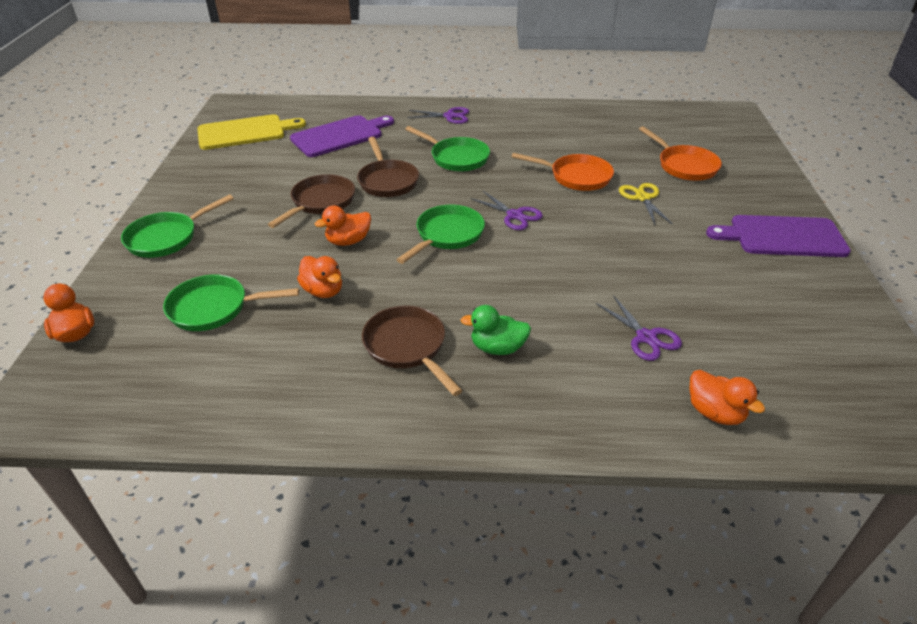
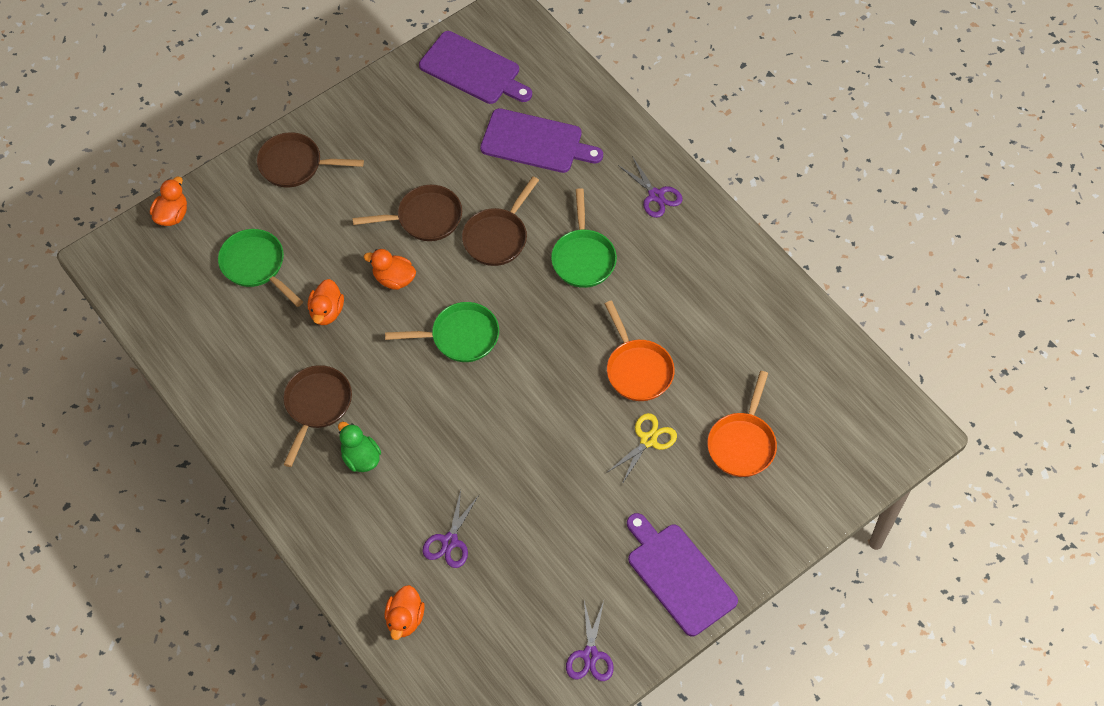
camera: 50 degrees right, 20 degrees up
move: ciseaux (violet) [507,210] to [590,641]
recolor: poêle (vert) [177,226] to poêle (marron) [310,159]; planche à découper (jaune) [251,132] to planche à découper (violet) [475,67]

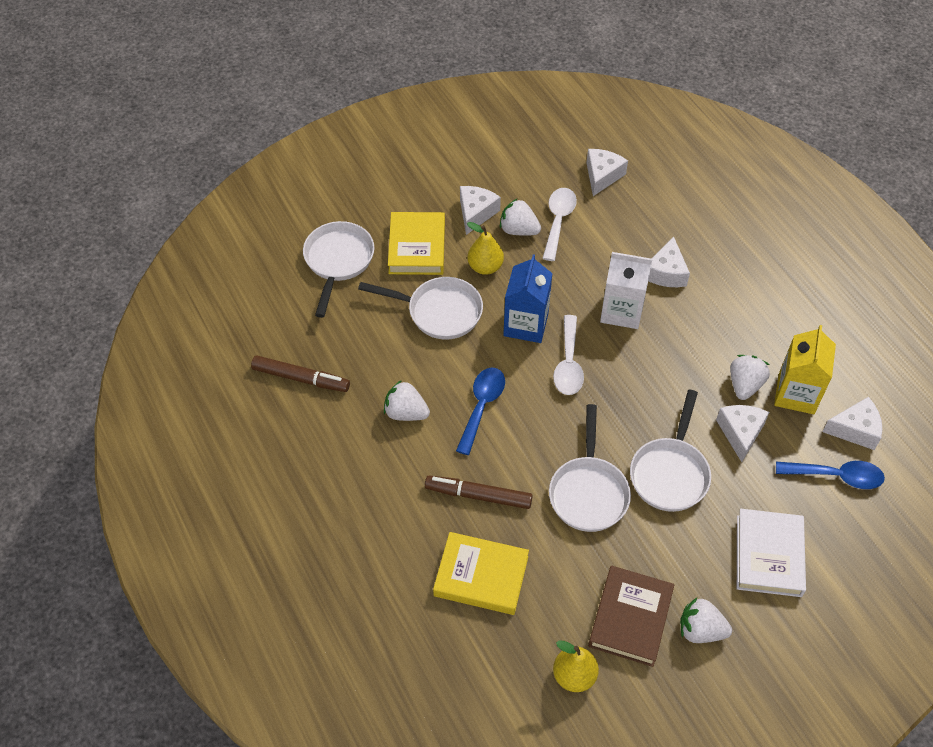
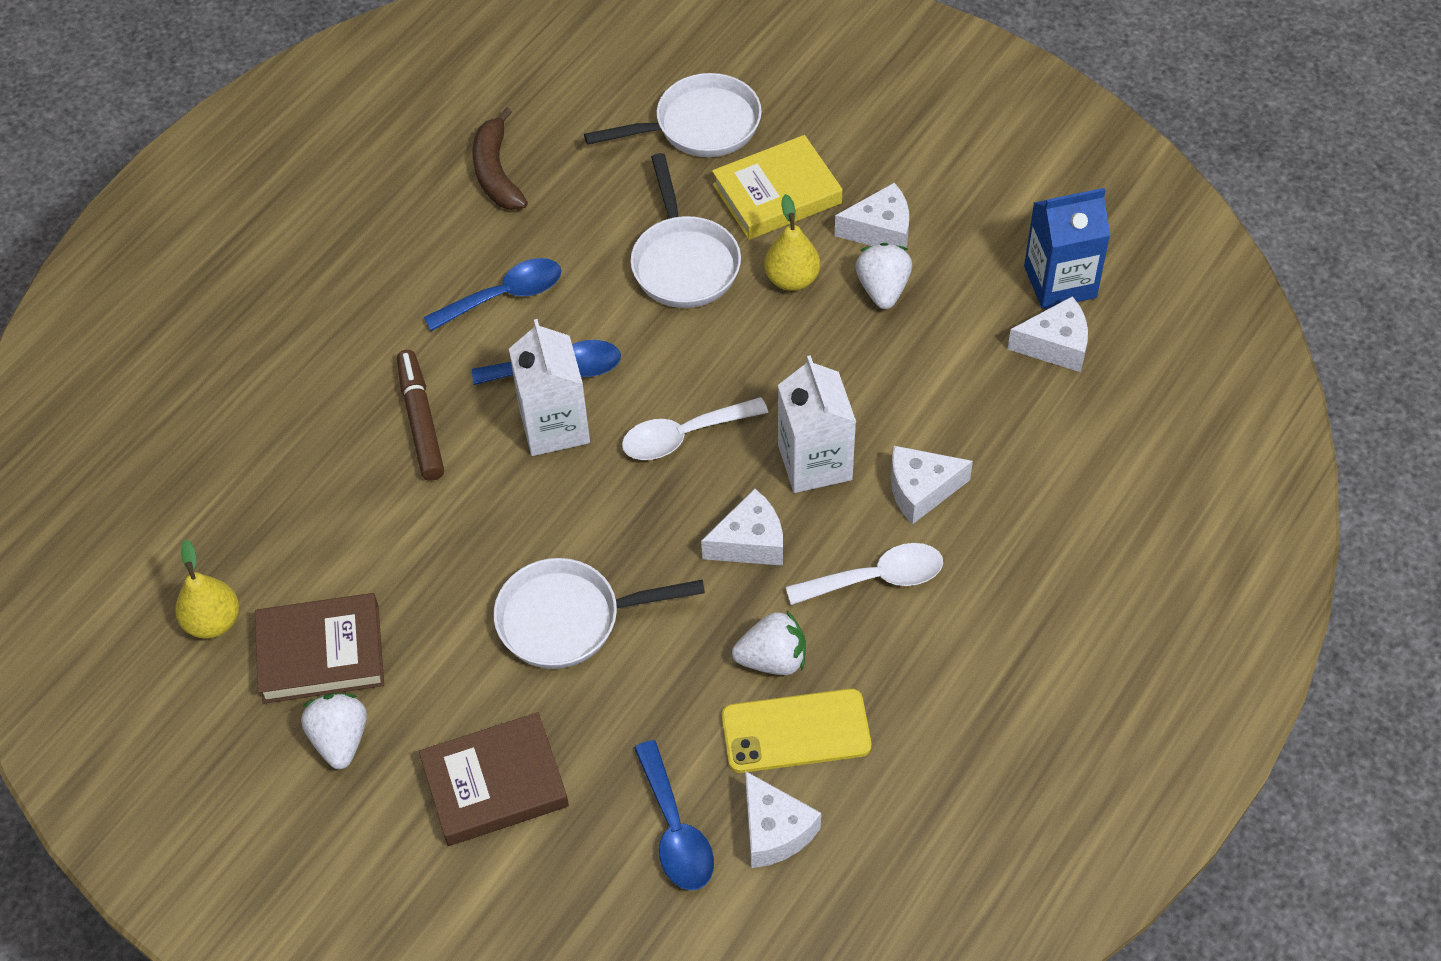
camera: 65 degrees right, 0 degrees up
delete: livre (jaune) [481,573]; poêle (blanc) [590,468]
insert: brique de lait (blanc) [549,387]
move: brique de lait (bleu) [528,298] to [1067,248]; cuillère (blanc) [559,224] to [864,574]; fromage (blanc) [742,433] to [742,527]
replace: feutre (marron) [300,373] to banane (marron) [500,158]; fraise (blanc) [407,400] to cuillère (bleu) [493,294]; brique de lait (jaune) [805,369] to téléphone (jaune) [796,731]
recolor: livre (blanc) [771,553] to livre (marron) [494,779]

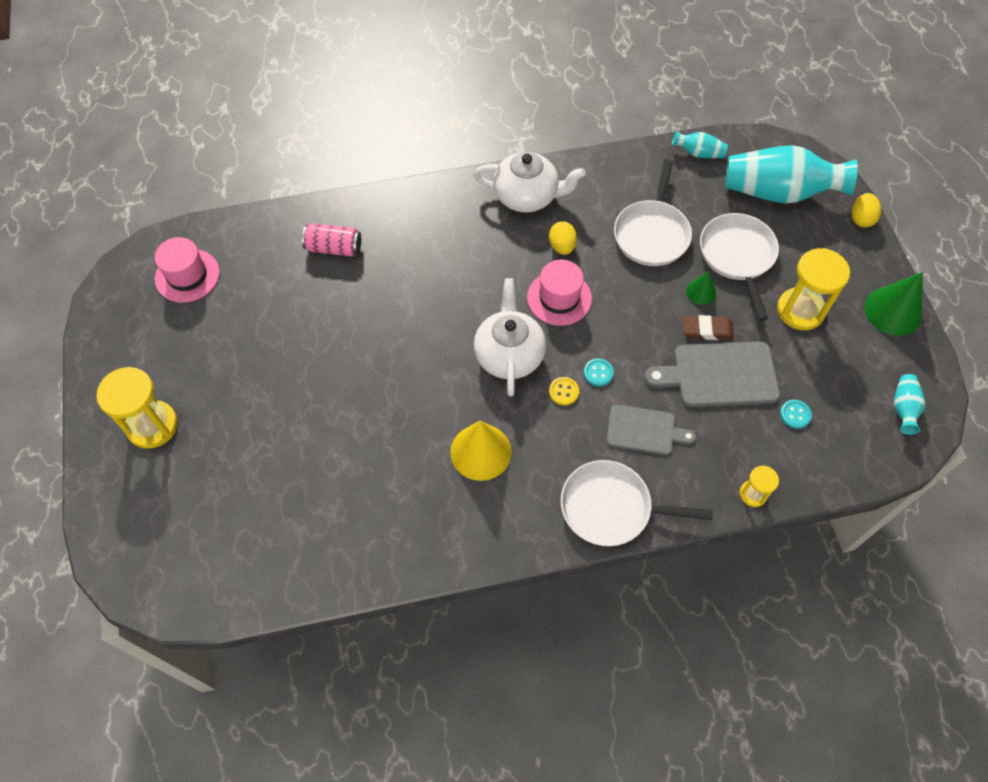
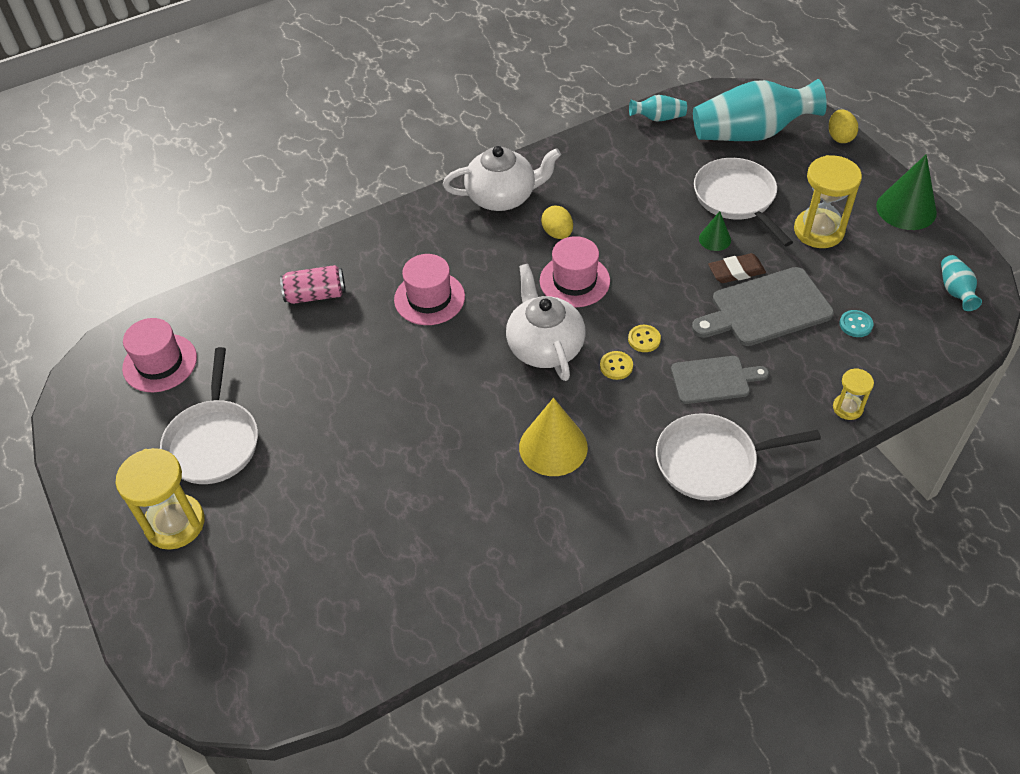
camera: 15 degrees left, 10 degrees down
insert: chapeau (rose) [429,289]
move: poêle (blanc) [653,212] to [209,415]
recolor: bouton (turquoise) [599,372] to bouton (jaune) [644,338]

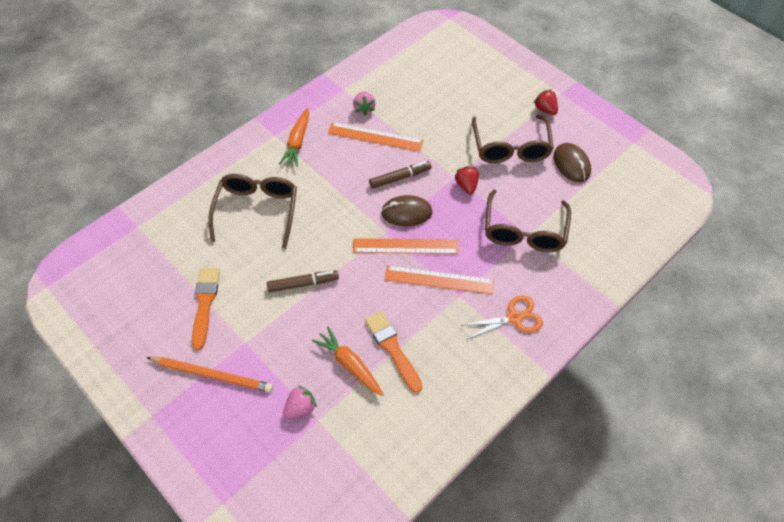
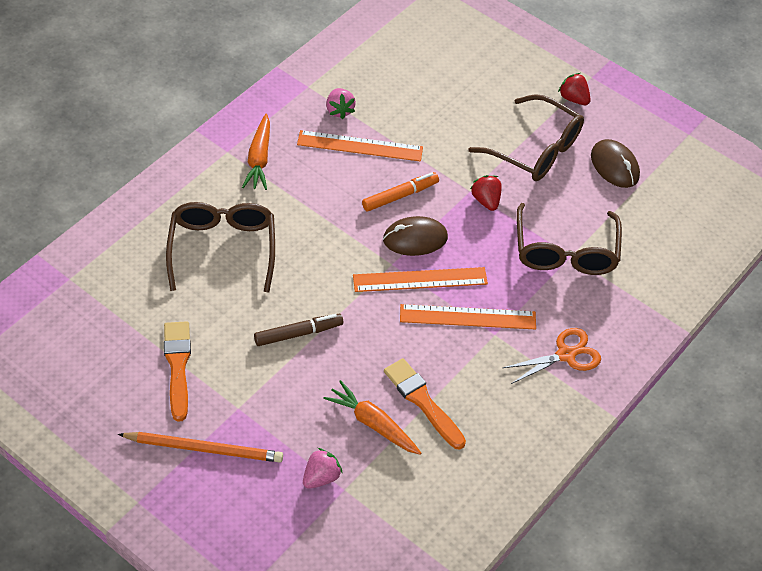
camera: 10 degrees left, 5 degrees down
recolor: feutre (marron) [400,175] to feutre (orange) [400,192]
rotate: lunettes (marron) [513,139] = [526,137] 45 degrees counterclockwise

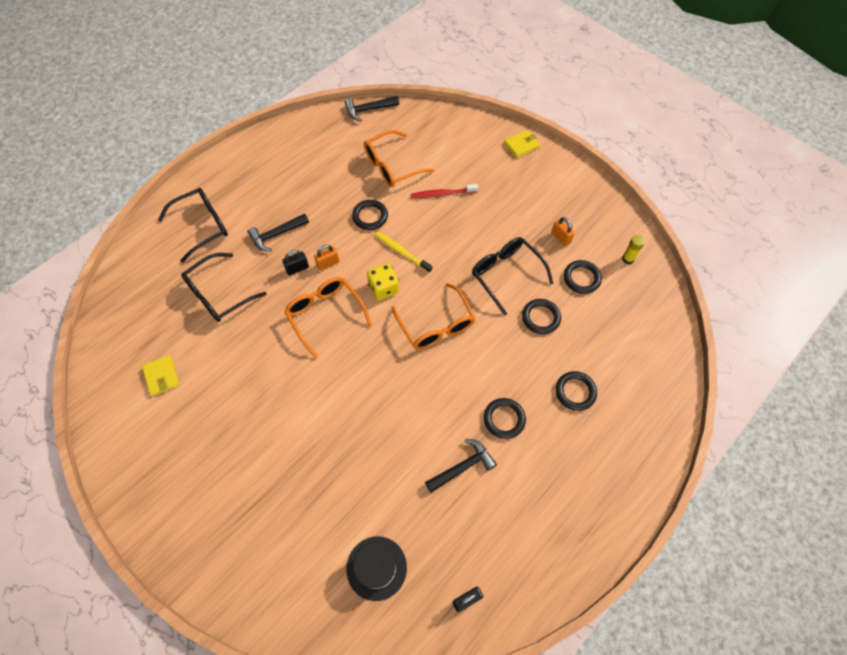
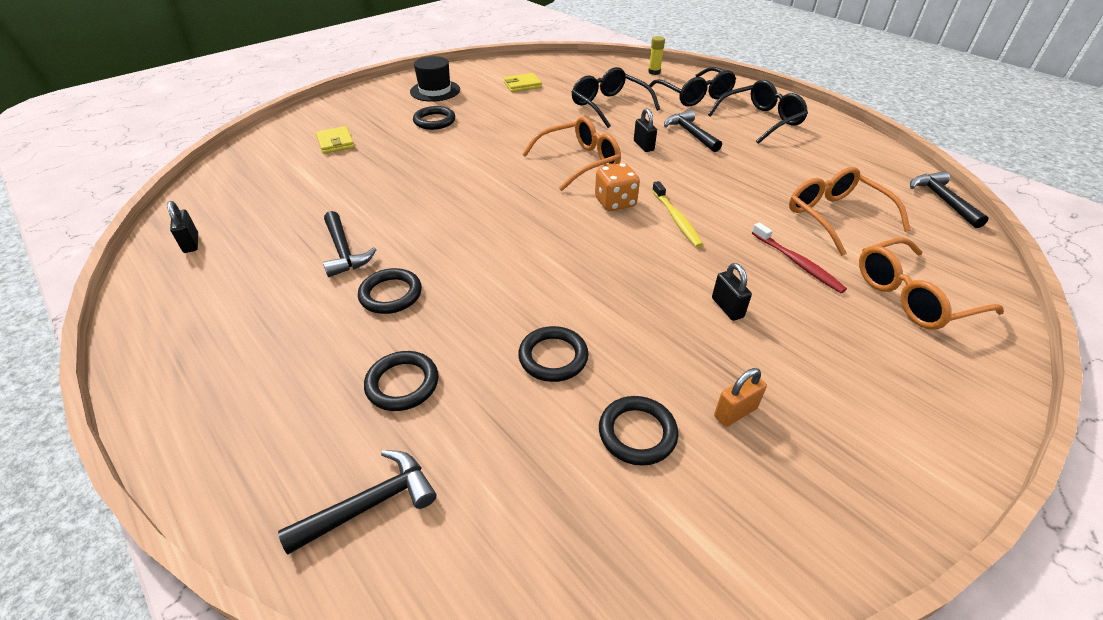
camera: 95 degrees right, 20 degrees down
delete: cadenas (orange) [326,258]
insert: marteau (noir) [357,502]; cadenas (noir) [732,292]
move: chapeau (noir) [376,568] to [435,79]; anneau (noir) [370,215] to [434,118]; lunettes (orange) [434,316] to [931,283]; lunettes (noir) [513,276] to [758,112]; portefeuille (jaune) [522,144] to [335,140]; bâton de colle (jaune) [633,249] to [656,55]
recolor: dé (jaune) [383,282] to dé (orange) [617,187]
rotate: brosse à dents (jaune) [403,252] = [677,214] 120 degrees clockwise; brosse à dents (rouge) [444,191] = [799,257] 150 degrees clockwise

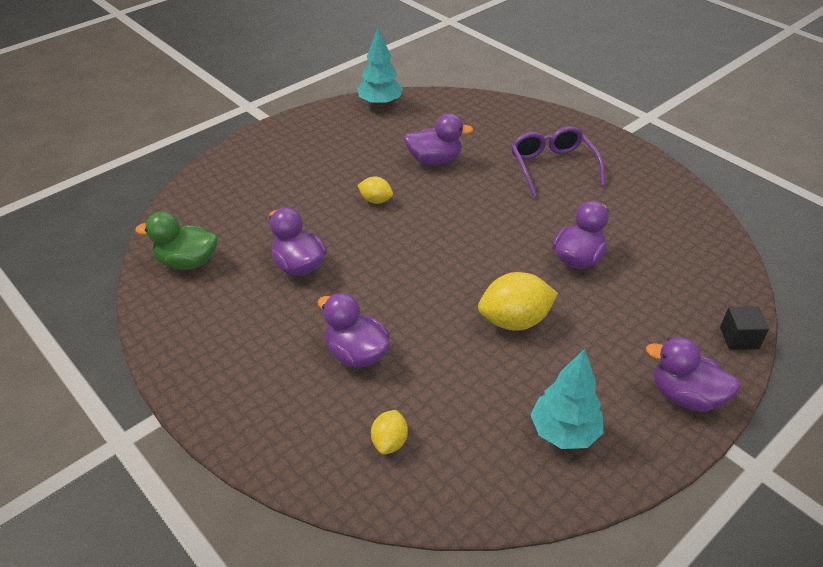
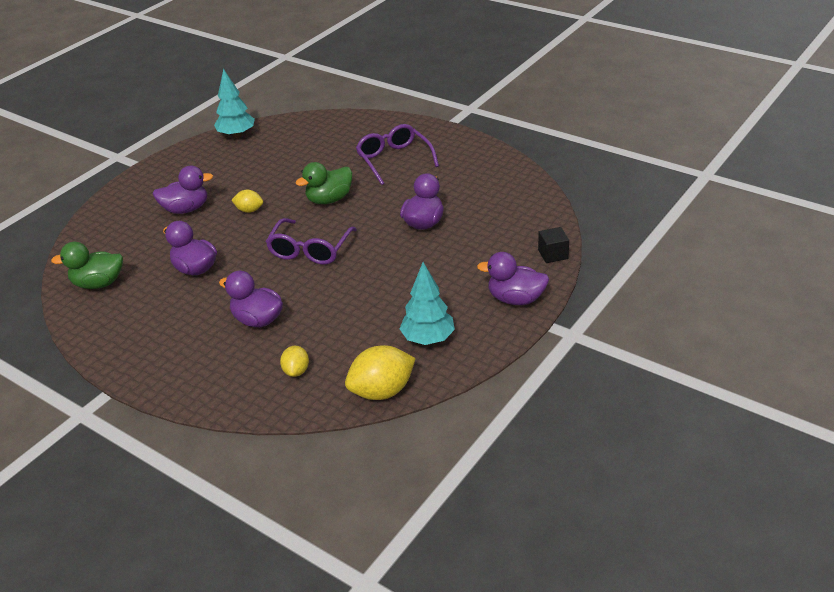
camera: 10 degrees left, 5 degrees down
insert: lunettes (violet) [311,241]; canard (vert) [323,183]
move: canard (violet) [438,139] to [183,190]; citron (jaune) [518,301] to [380,372]

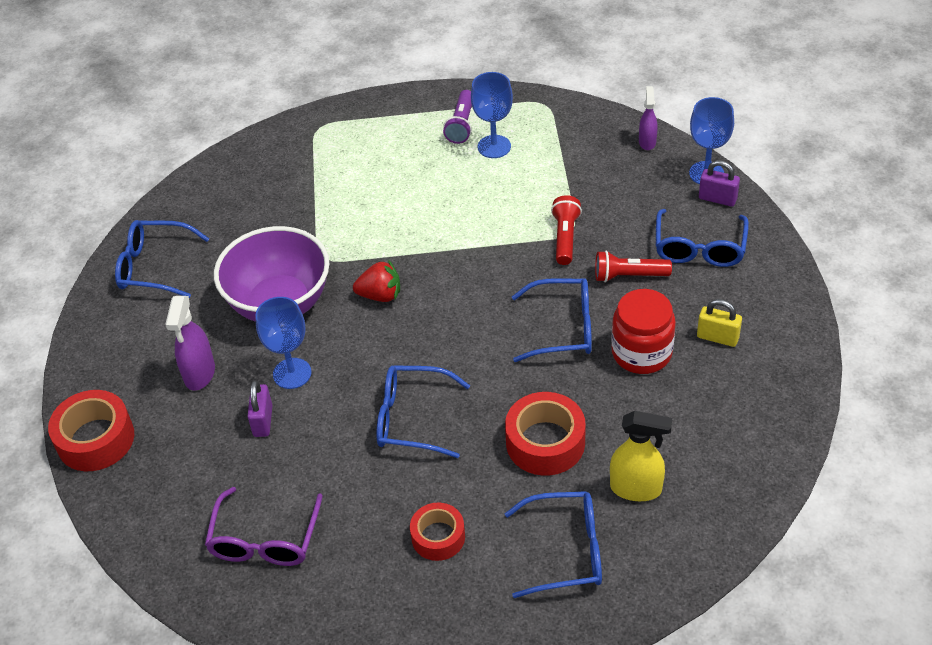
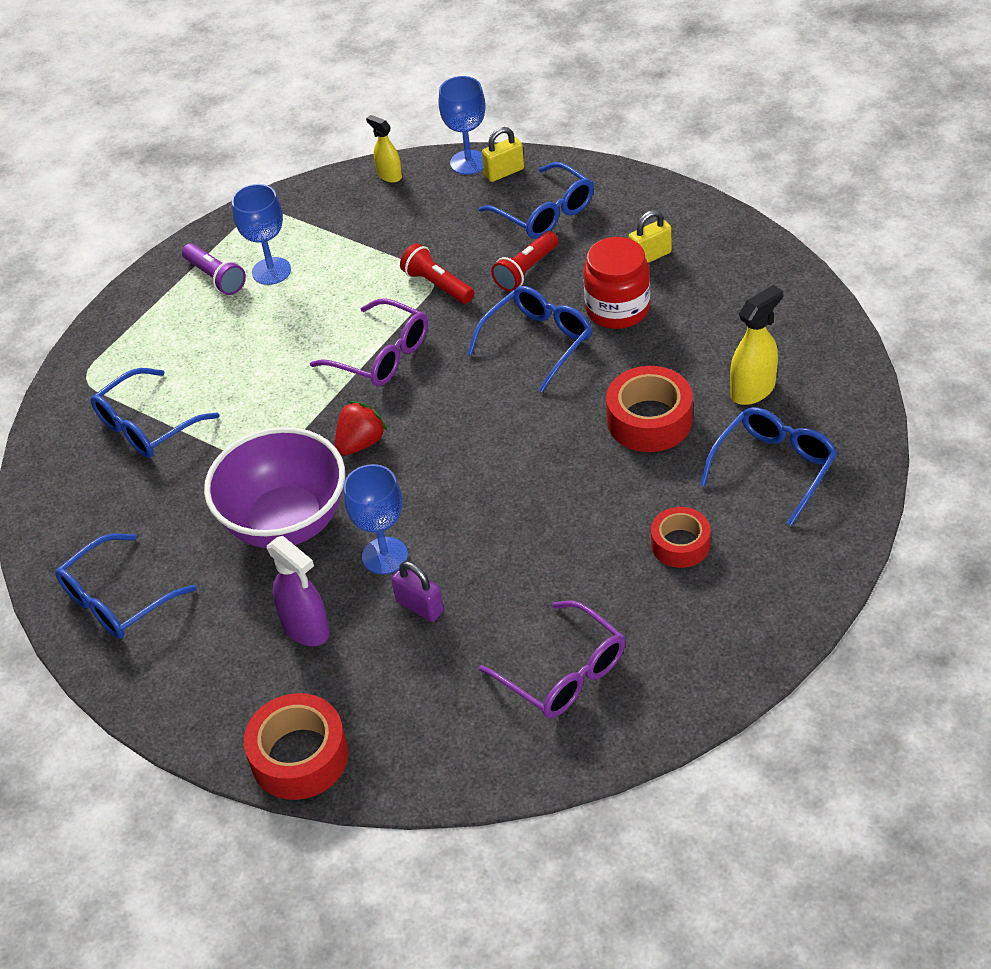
camera: 50 degrees left, 0 degrees up
insert: lunettes (violet) [369,342]
move: lunettes (bleu) [423,411] to [155,413]
recolor: vaporisateur (violet) [648,118] to vaporisateur (jaune) [384,149]; cadenas (violet) [719,183] to cadenas (jaune) [503,154]

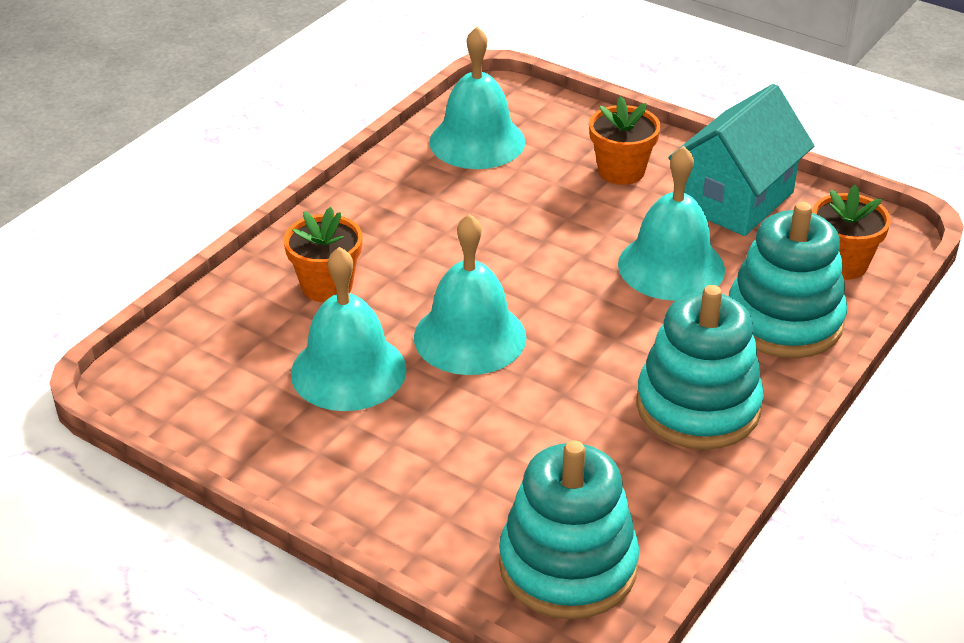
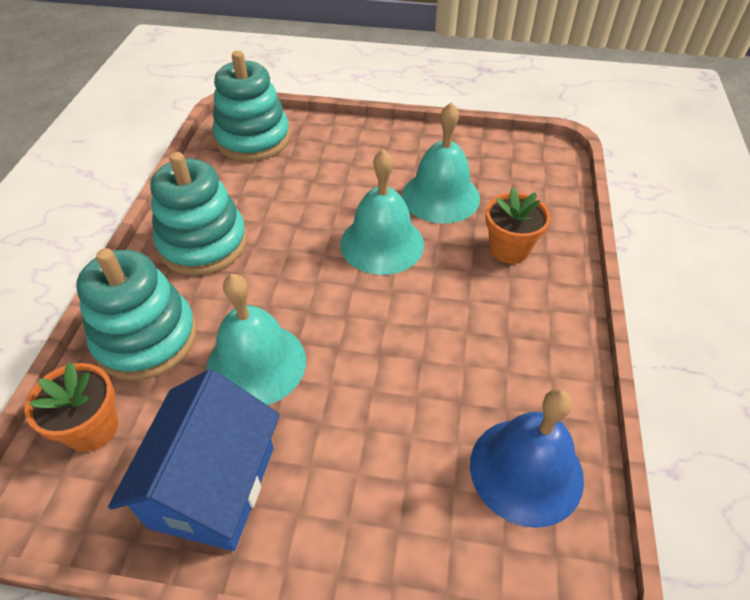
camera: 155 degrees right, 10 degrees up
delete: pot de fleurs (orange) [625,140]
recolor: cloche (turquoise) [477,98] to cloche (bleu) [527,458]; maison (turquoise) [741,160] to maison (bleu) [194,460]

